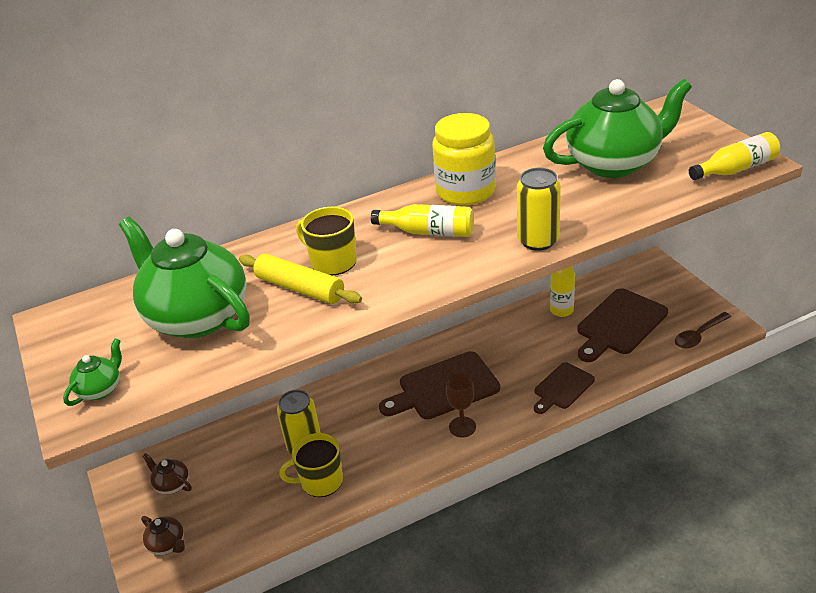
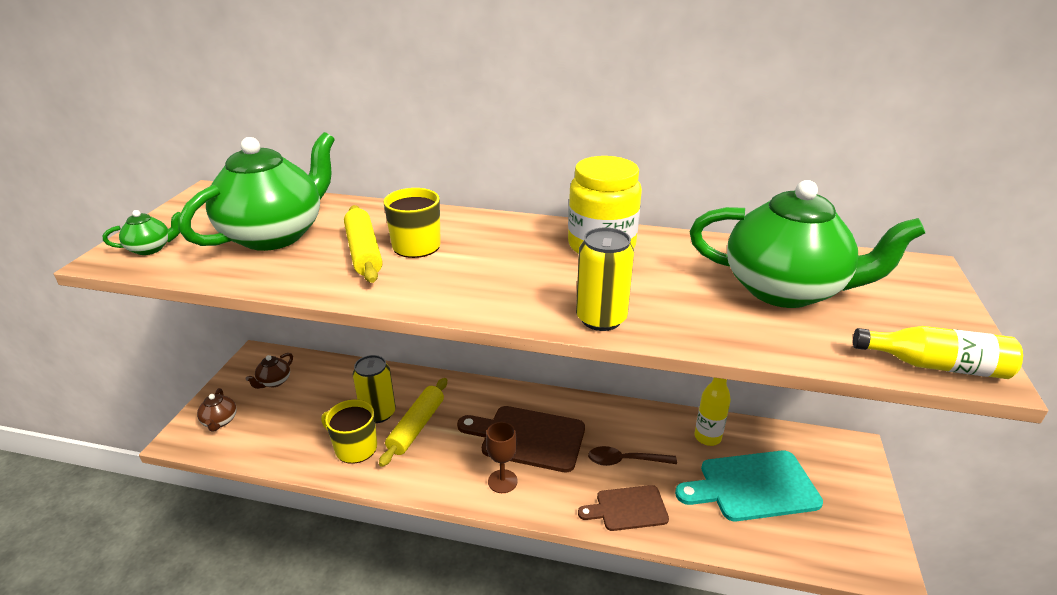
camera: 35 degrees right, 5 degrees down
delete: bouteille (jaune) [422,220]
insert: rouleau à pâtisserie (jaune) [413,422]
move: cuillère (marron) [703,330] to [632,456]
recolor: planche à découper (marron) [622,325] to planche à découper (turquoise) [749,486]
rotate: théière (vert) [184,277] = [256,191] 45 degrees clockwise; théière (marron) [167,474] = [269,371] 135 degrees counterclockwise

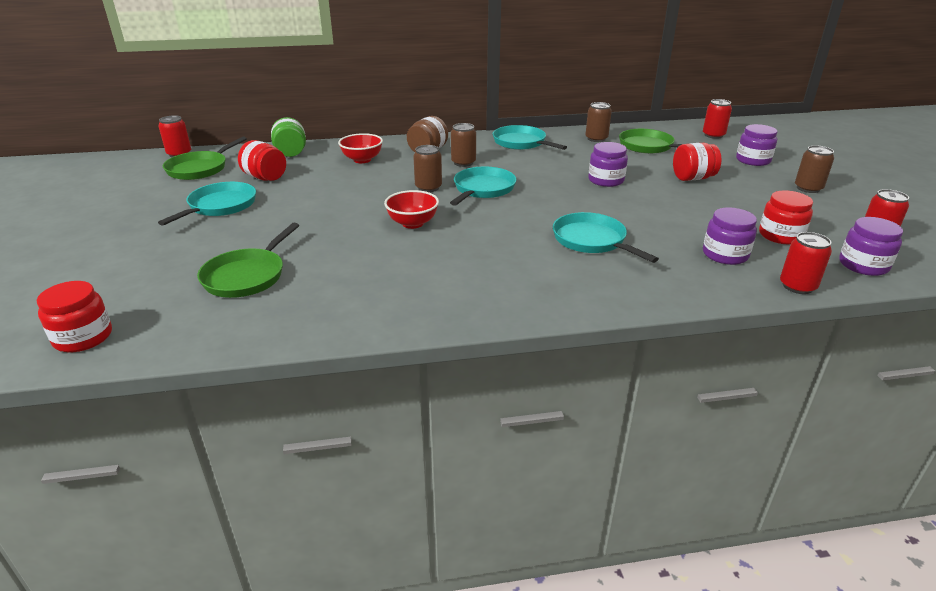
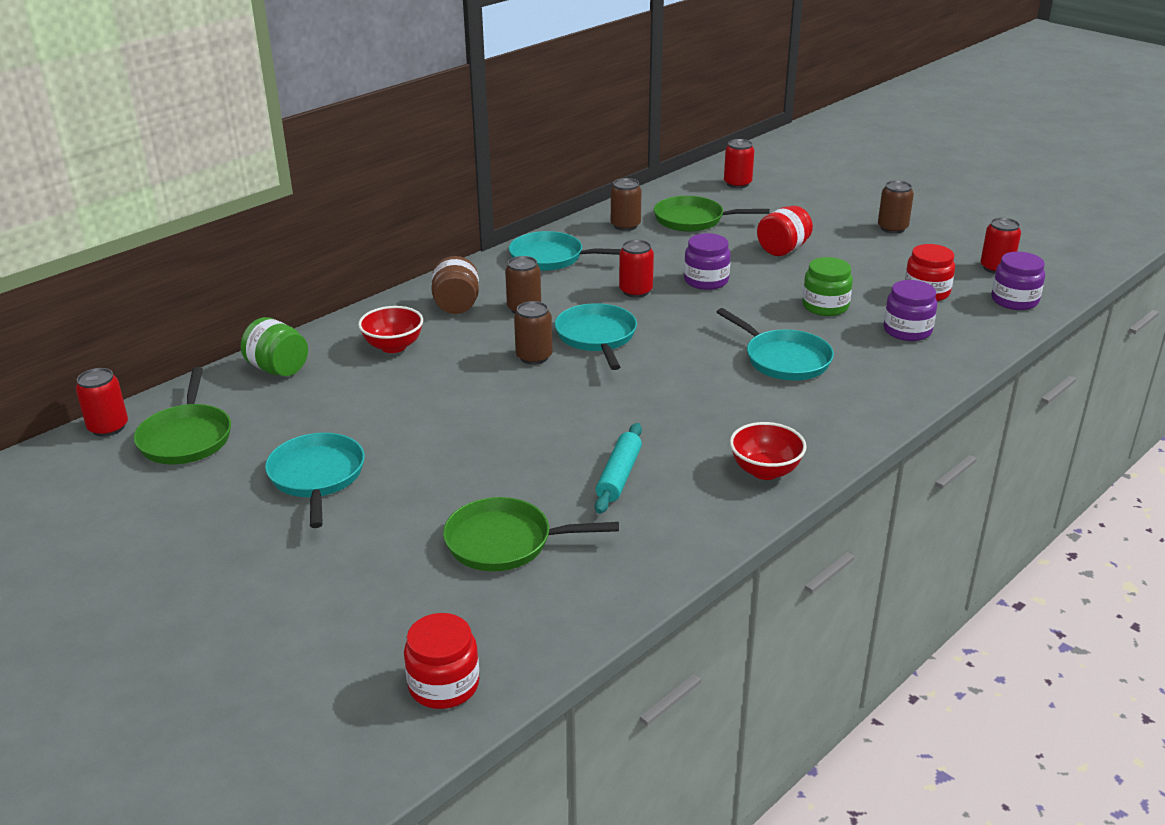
camera: 35 degrees left, 0 degrees up
delete: bocal (rouge) [262,160]; bocal (violet) [757,145]
insert: rouleau à pâtisserie (turquoise) [618,468]; bocal (vert) [827,286]
move: bol (rouge) [411,209] to [768,451]; canette (rouge) [806,263] to [636,269]
rotate: poêle (vert) [248,260] = [531,534] 105 degrees clockwise; poêle (turquoise) [606,237] = [775,344] 150 degrees counterclockwise

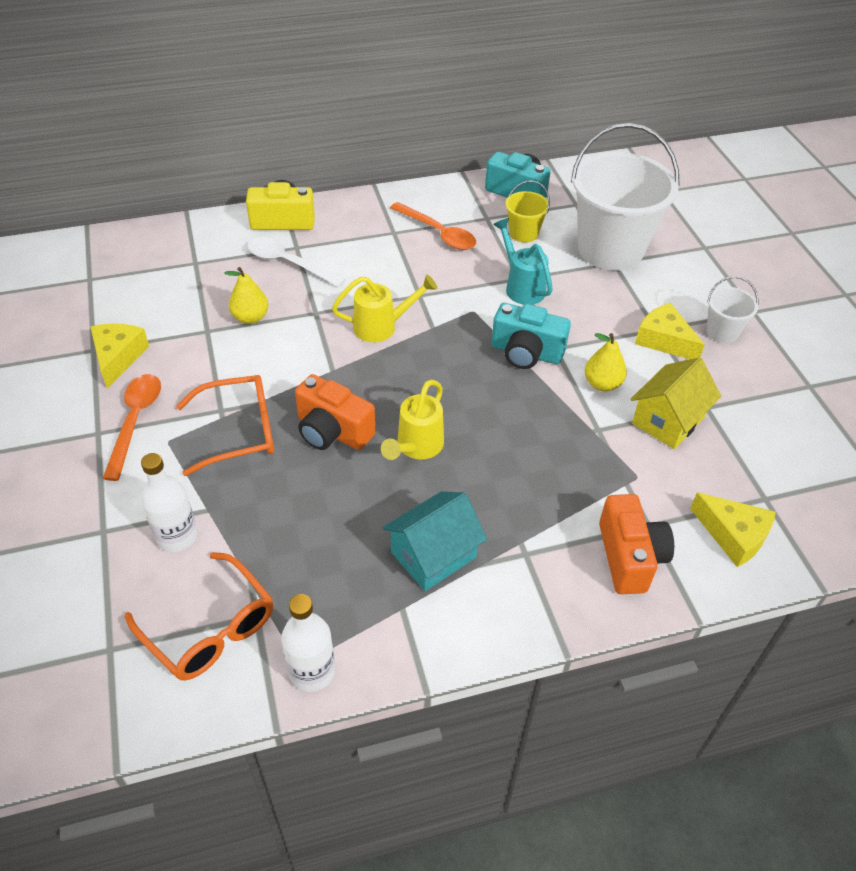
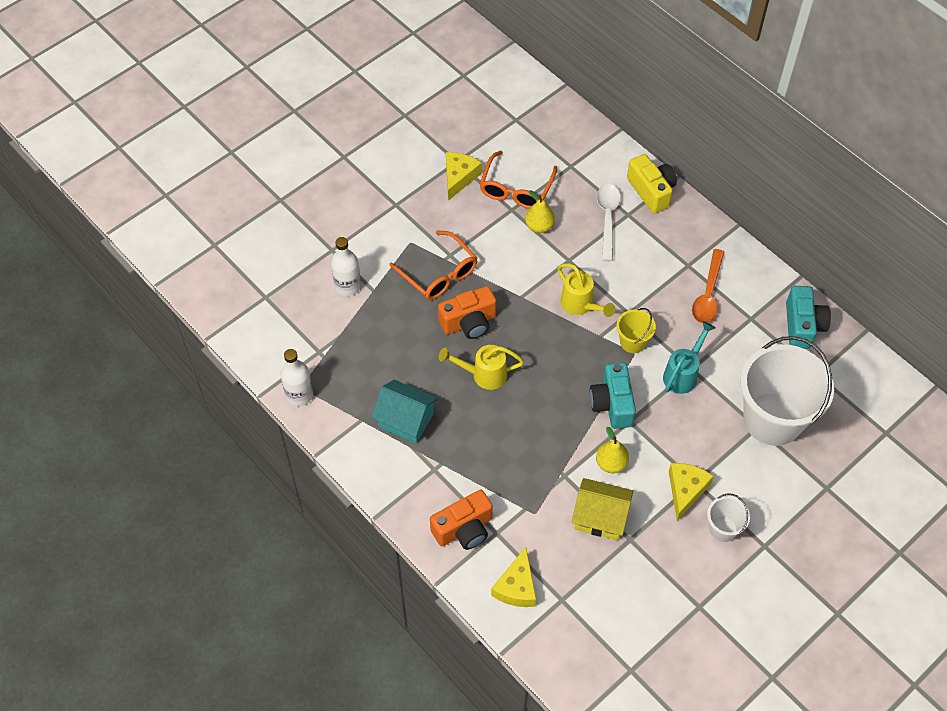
camera: 65 degrees right, 10 degrees up
delete: cuillère (orange) [131,427]
move: lunettes (orange) [199,616] to [518,179]; seau (jaune) [527,211] to [636,330]
rotate: fromage (jaune) [119,356] = [464,176] 45 degrees counterclockwise; appareil photo (orange) [335,412] = [467,312] 120 degrees counterclockwise

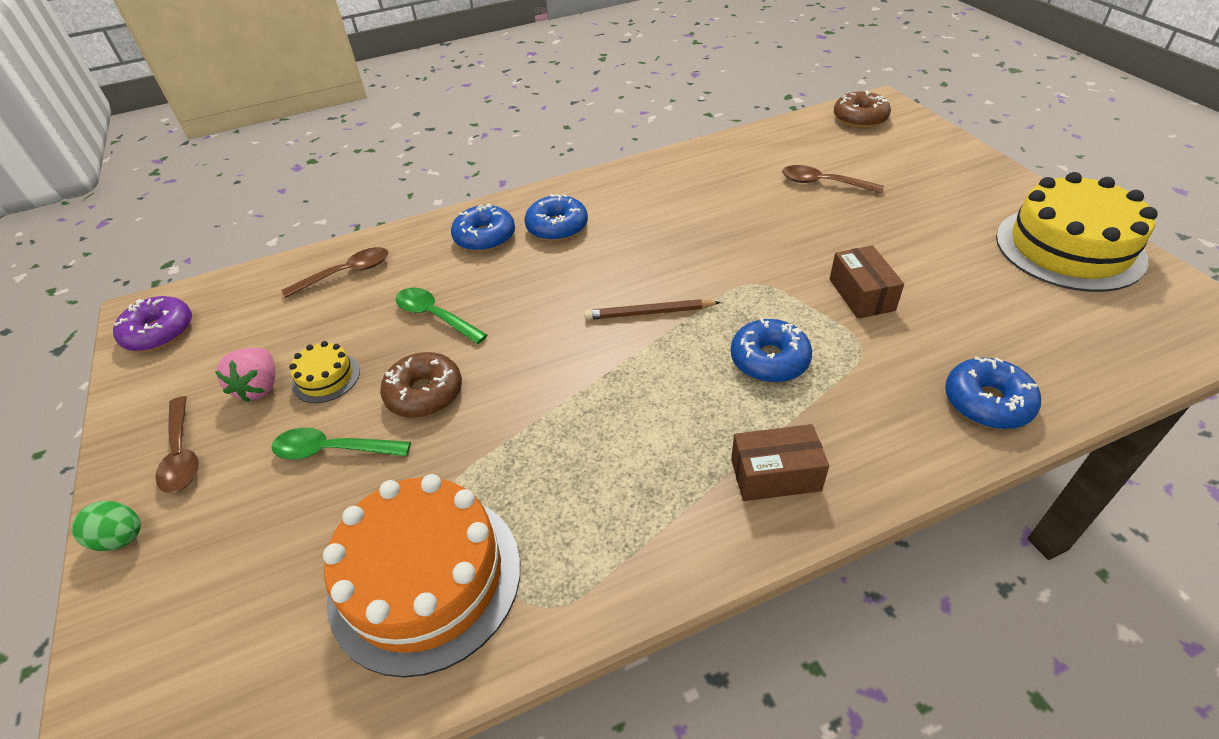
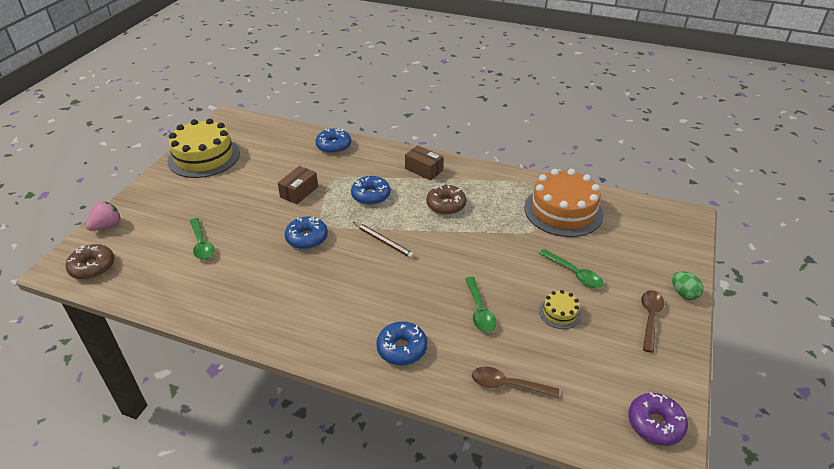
camera: 140 degrees left, 5 degrees down
move: fraise (rose) [245,375] to [103,216]; beignet (marron) [421,385] to [446,200]; beignet (bleu) [556,217] to [306,232]
recolor: cuillère (marron) [833,179] to cuillère (vert) [202,239]

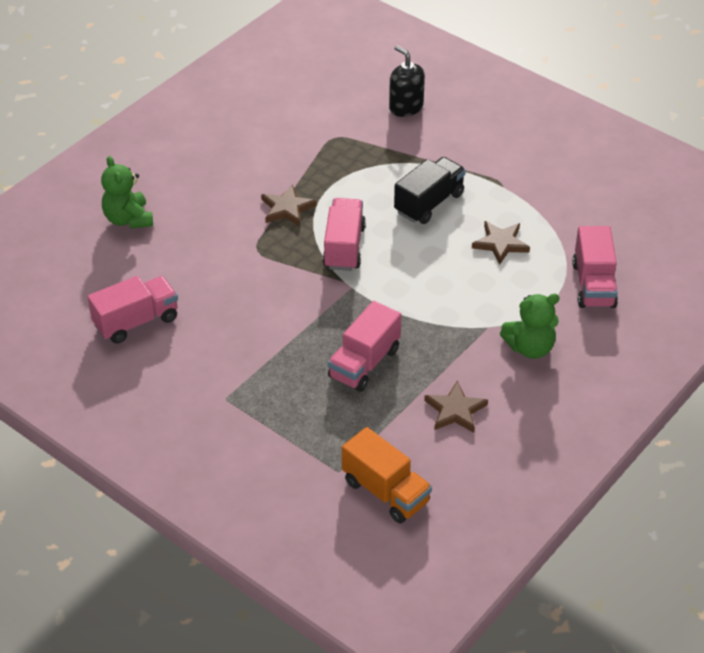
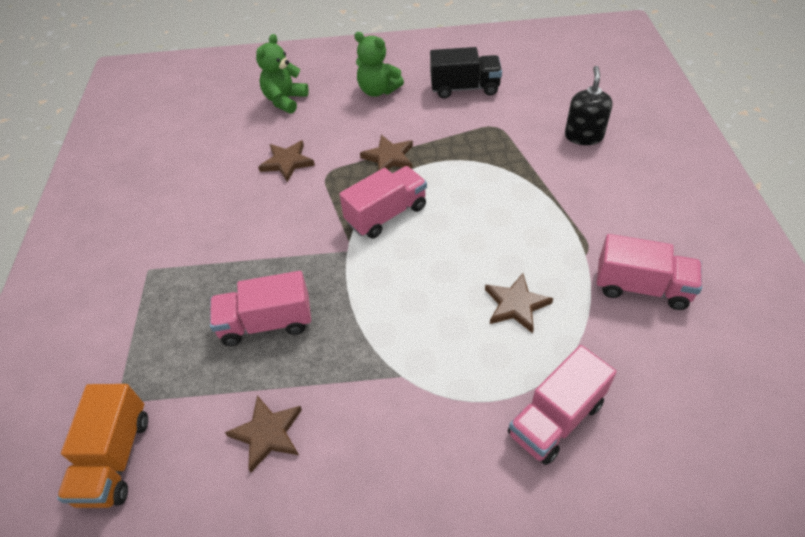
camera: 50 degrees right, 5 degrees up
insert: étoile (marron) [286,161]
move: camion (rose) [133,310] to [649,272]; camion (noir) [430,190] to [466,73]; ours en peluche (vert) [530,326] to [379,64]

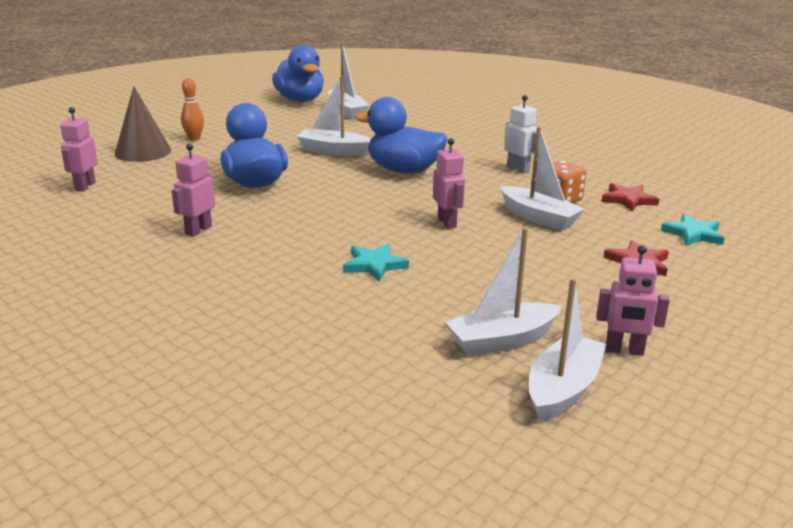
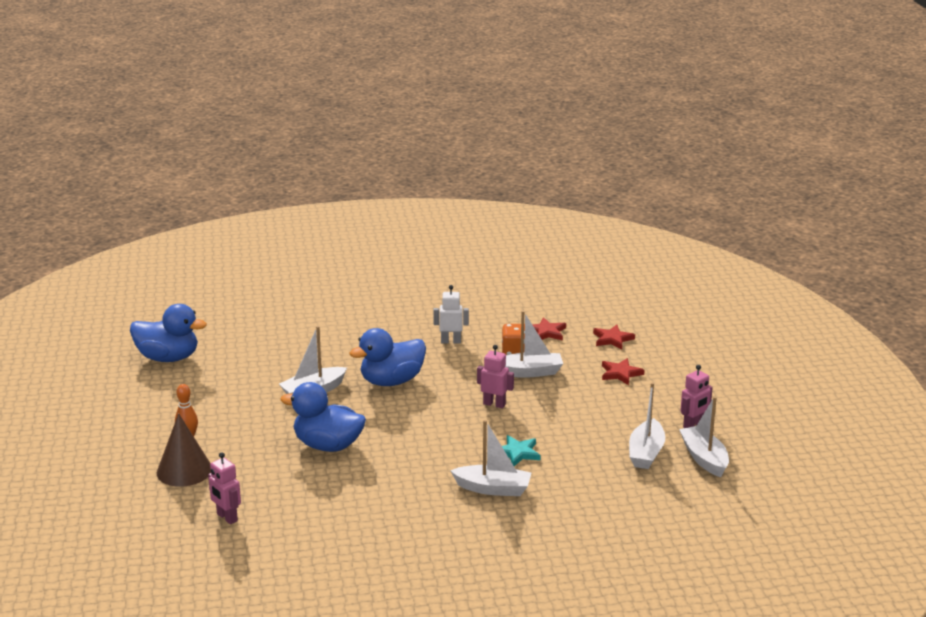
camera: 50 degrees left, 0 degrees up
delete: robot (rose) [193,190]
move: bateau (blanc) [349,81] to [490,458]
recolor: étoile (turquoise) [693,230] to étoile (rouge) [614,337]

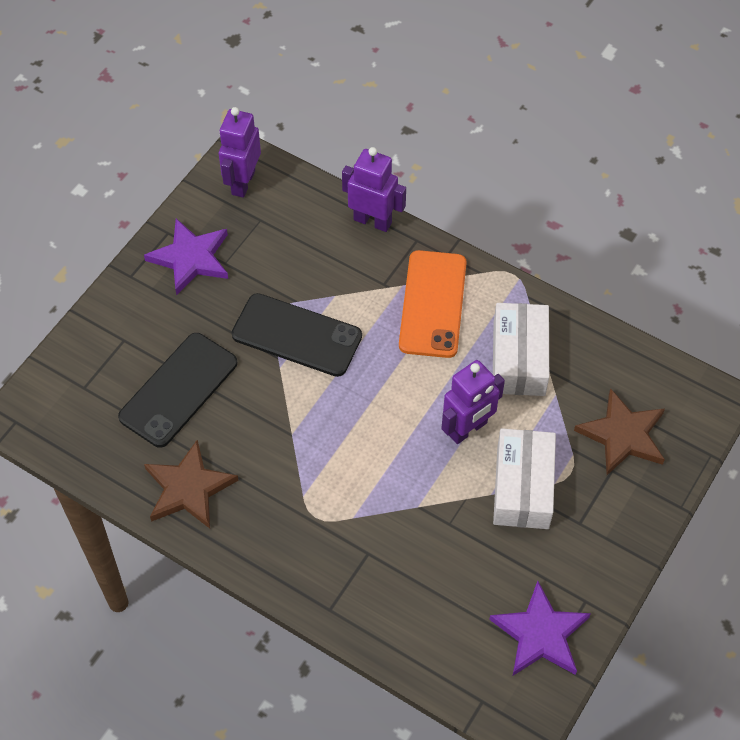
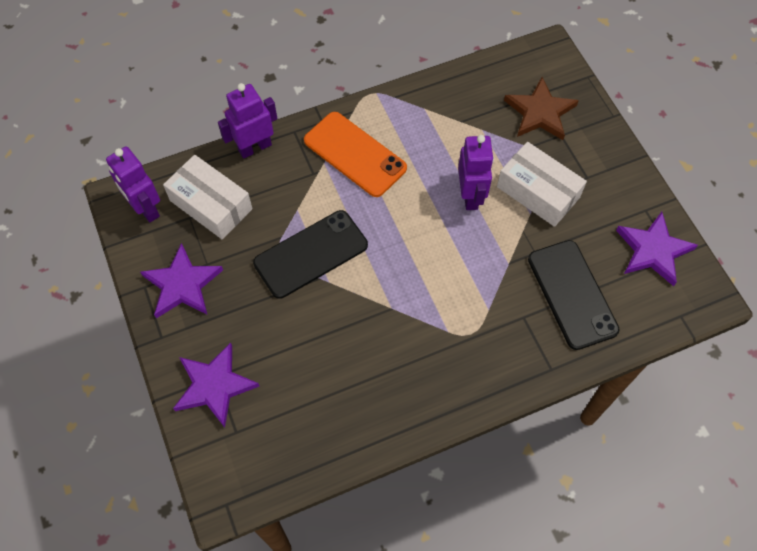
camera: 55 degrees left, 5 degrees up
delete: étoile (marron) [191,484]
insert: étoile (violet) [216,385]
move: téléphone (noir) [177,390] to [574,295]; boîte (blanc) [521,349] to [207,197]

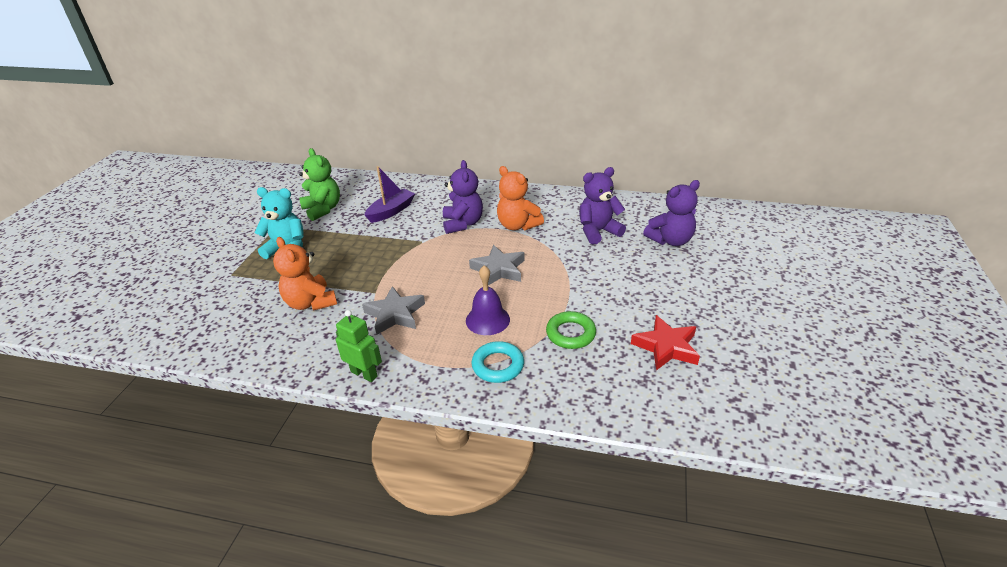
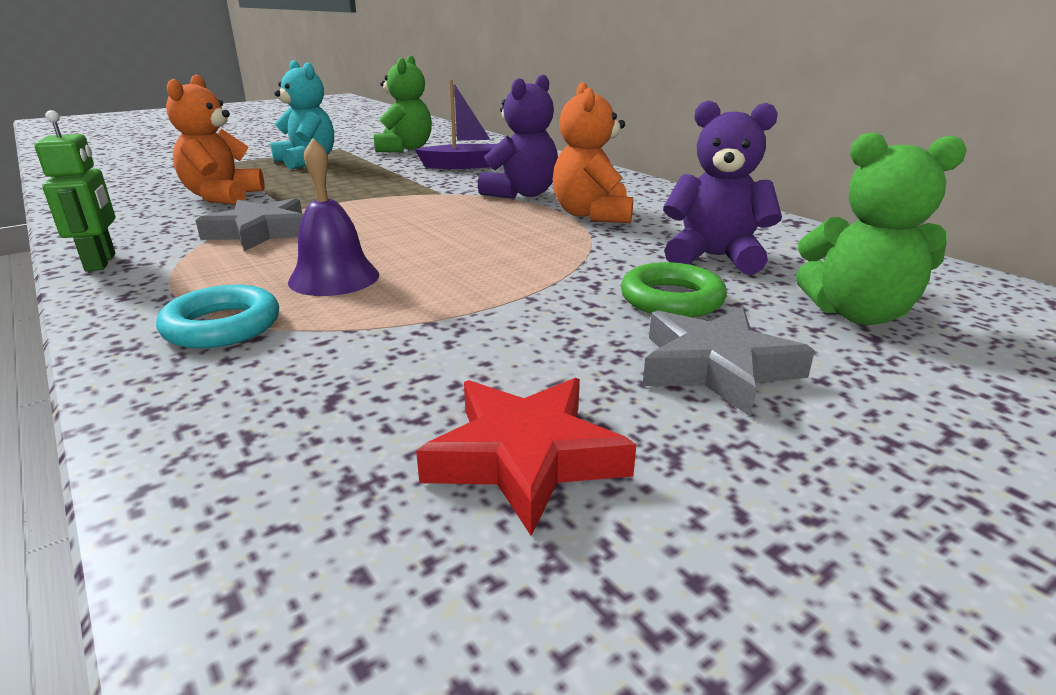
camera: 40 degrees right, 10 degrees down
move: étoile (gris) [497,265] to [728,362]; anneau (vert) [571,330] to [674,289]
recolor: ours en peluche (violet) [671,213] to ours en peluche (vert) [881,228]

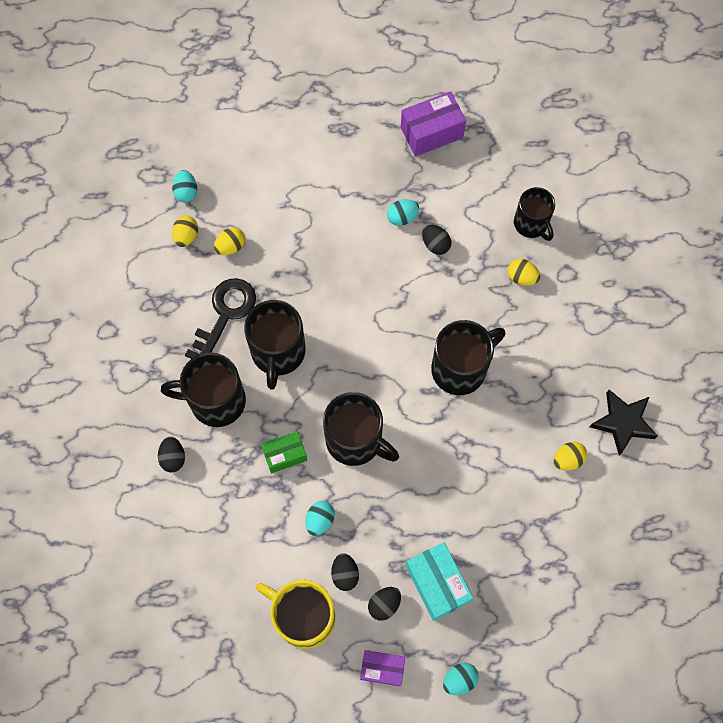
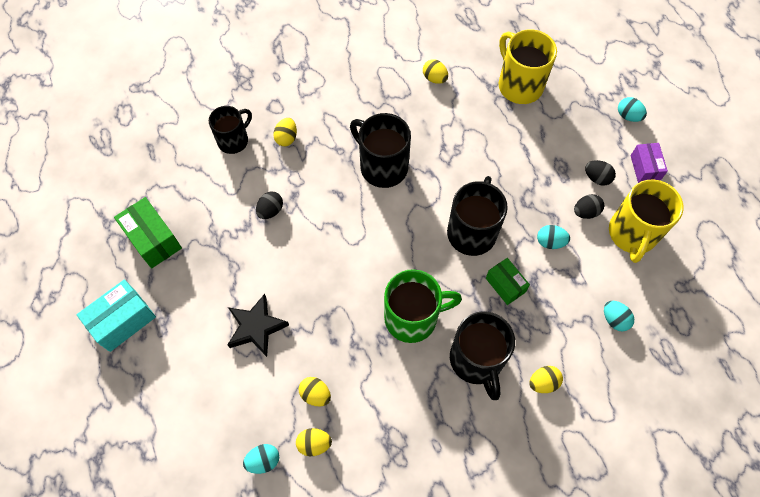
camera: 105 degrees left, 5 degrees down
delete: clé (noir) [220,318]
insert: tasse (jaune) [528,66]
move: œuf (turquoise) [403,212] to [619,316]; boîte (turquoise) [439,581] to [116,315]; étoile (noir) [624,423] to [258,325]
recolor: œuf (noir) [171,454] to œuf (jaune) [546,379]; tasse (noir) [275,345] to tasse (vert) [423,306]; boîte (violet) [433,123] to boîte (vert) [148,232]

